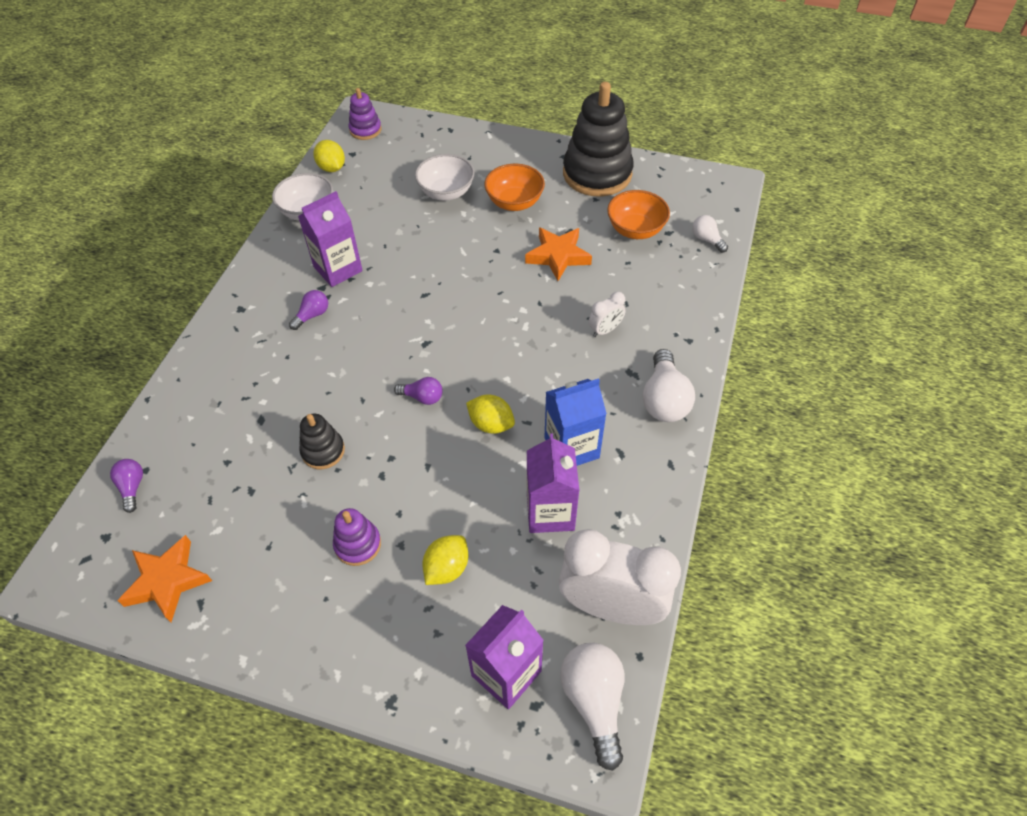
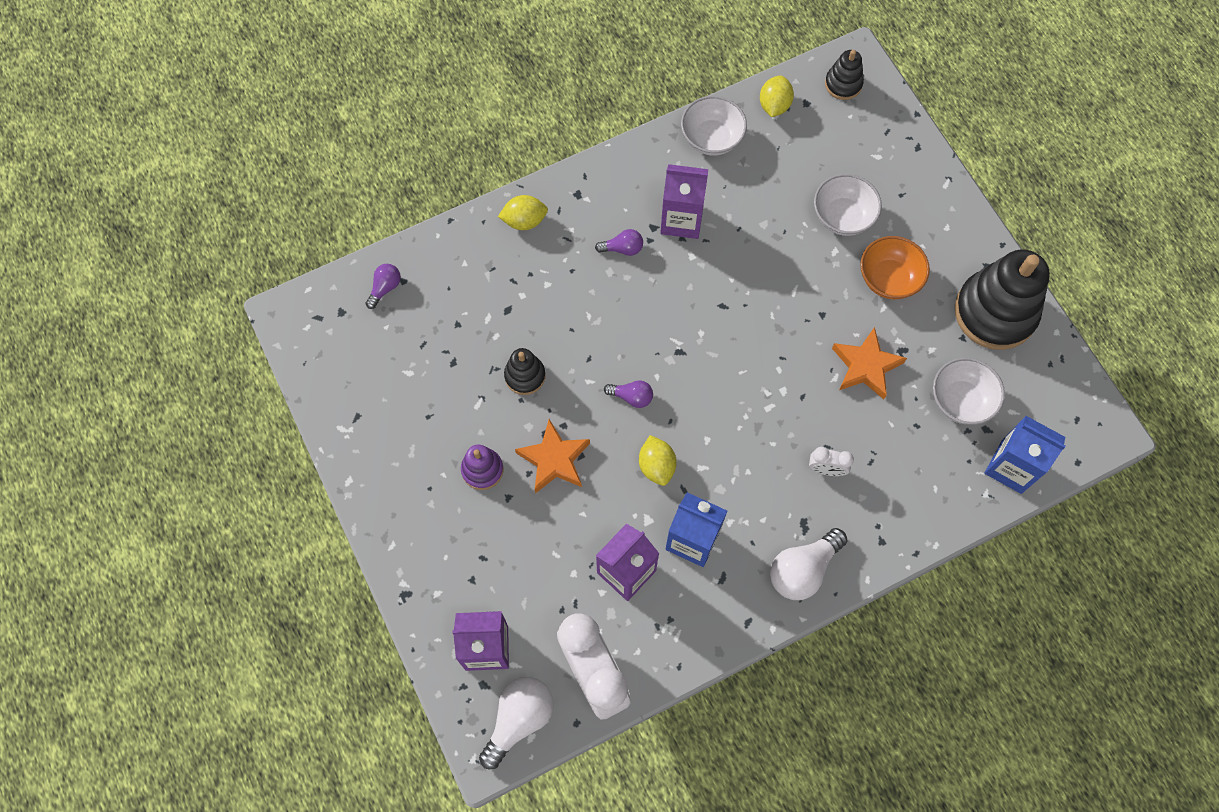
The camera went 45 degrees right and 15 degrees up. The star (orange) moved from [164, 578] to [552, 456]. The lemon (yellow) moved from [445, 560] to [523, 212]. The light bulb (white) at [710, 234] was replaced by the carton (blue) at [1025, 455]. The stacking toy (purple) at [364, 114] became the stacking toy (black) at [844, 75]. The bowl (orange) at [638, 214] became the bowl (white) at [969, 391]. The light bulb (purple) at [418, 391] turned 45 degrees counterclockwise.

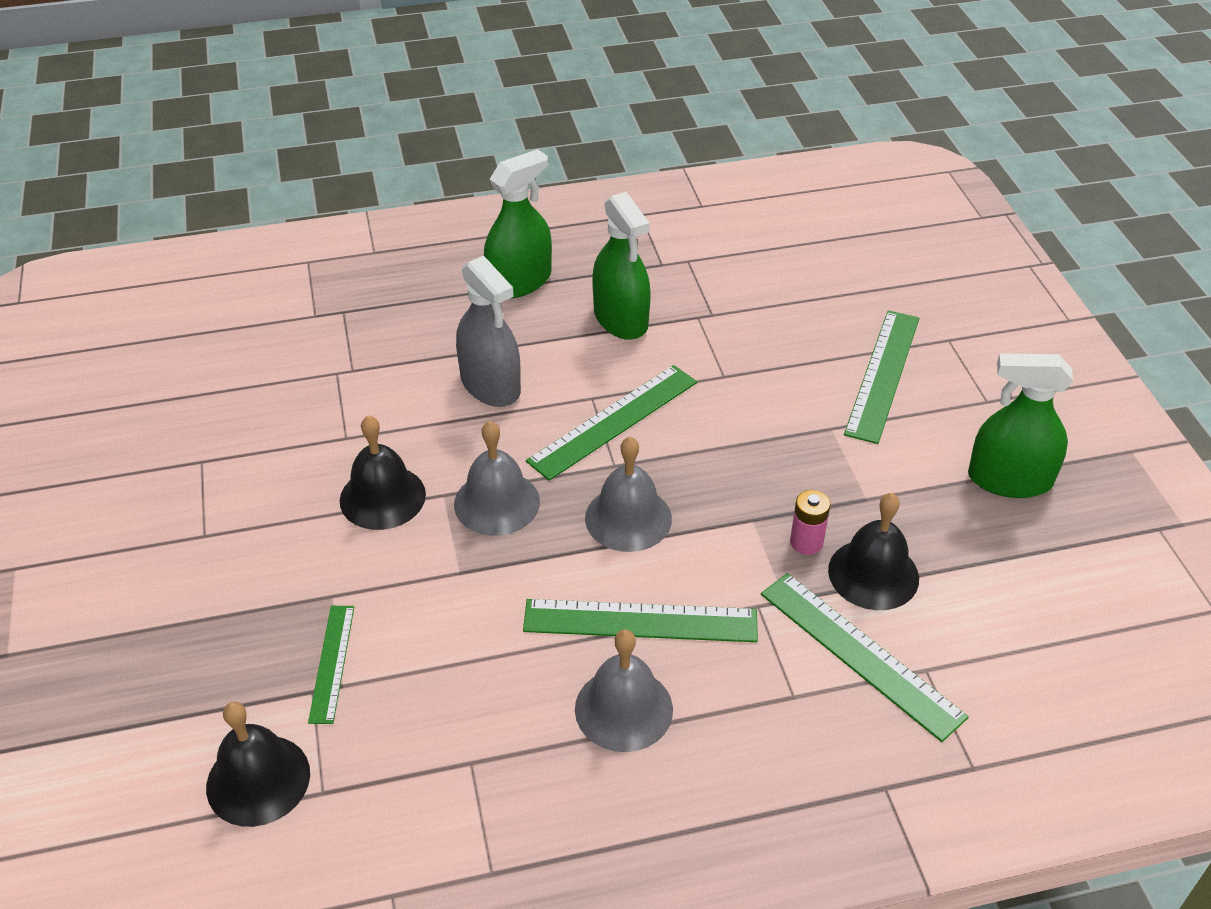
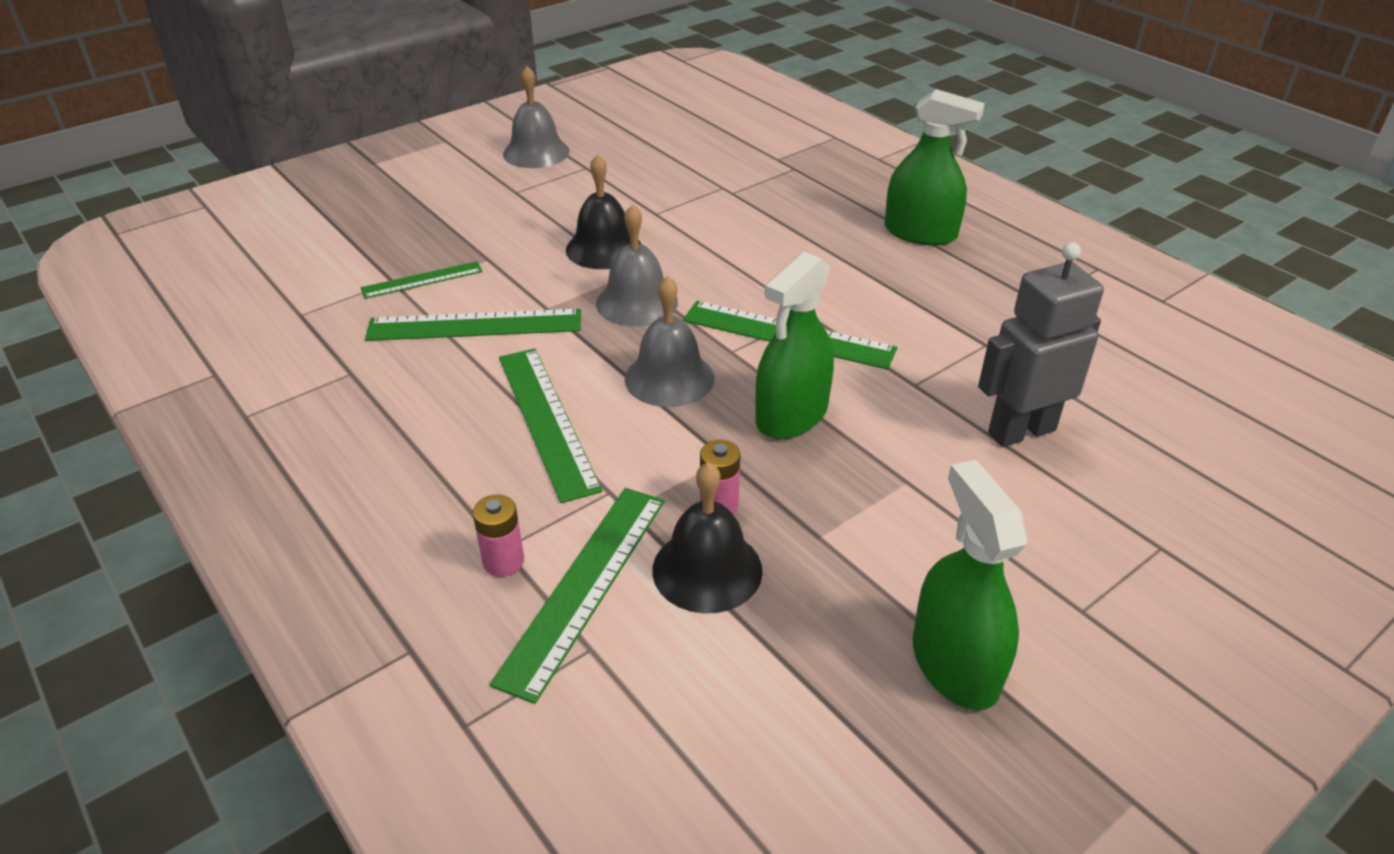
The camera went 65 degrees right and 5 degrees down. The bell (black) at [258, 764] disappeared. The spray bottle (grey) at [488, 331] disappeared. The battery (pink) at [498, 536] appeared. The robot (grey) at [1041, 344] appeared. The bell (grey) moved from [624, 690] to [536, 117]. The spray bottle (green) moved from [621, 266] to [794, 345]. The ruler (green) moved from [881, 377] to [473, 325].

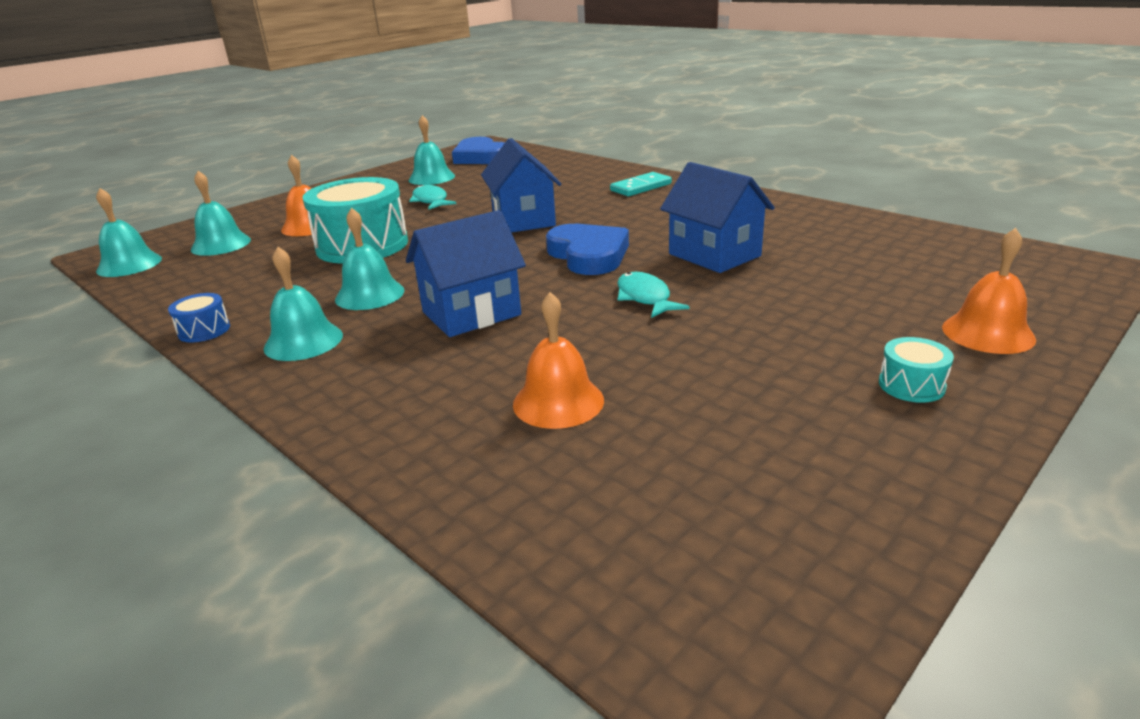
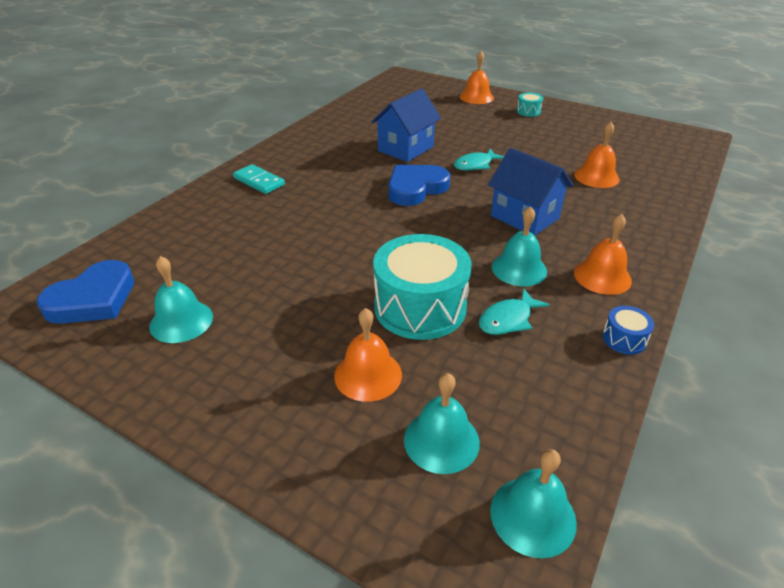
The camera went 105 degrees left and 10 degrees up. The house (blue) at [521, 185] disappeared. The fish (turquoise) moved from [432, 197] to [514, 312]. The bell (turquoise) at [303, 304] became the bell (orange) at [603, 254].

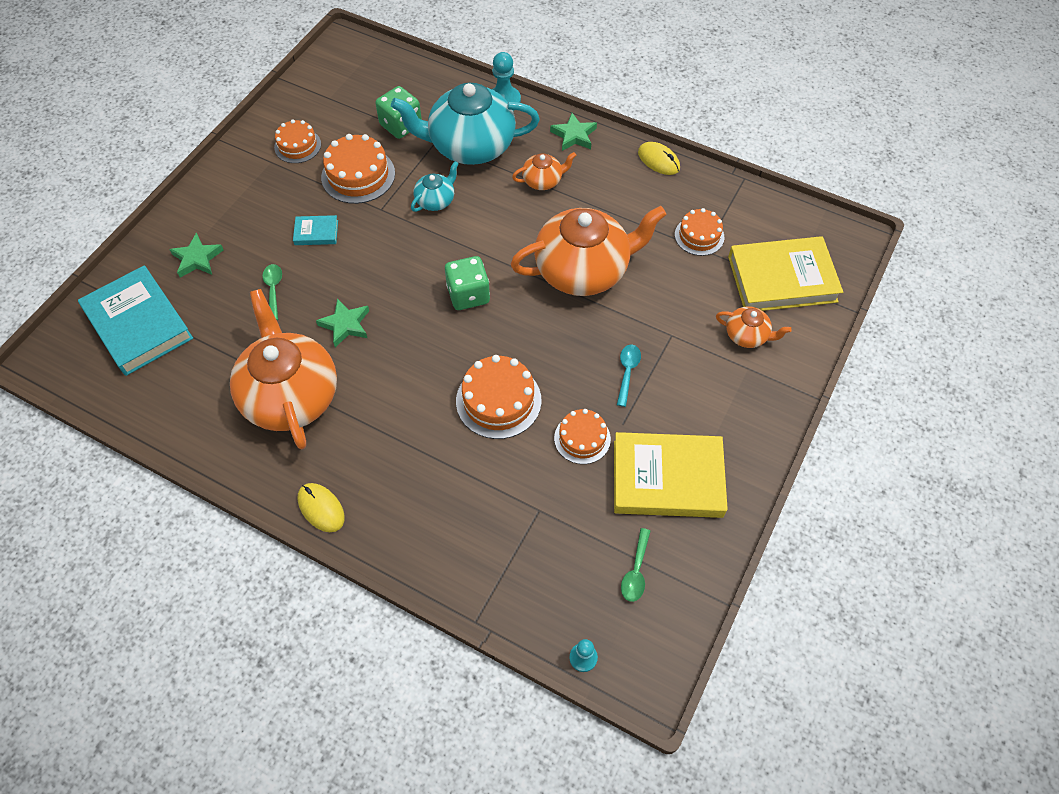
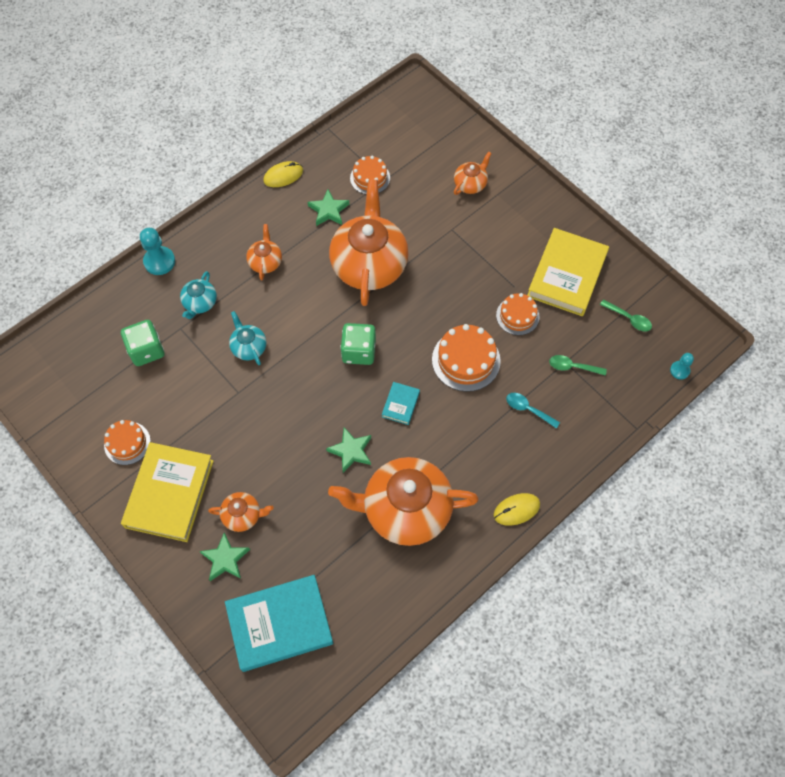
The camera went 70 degrees left and 5 degrees up. The cake (orange) at [358, 169] disappeared. The teapot (orange) at [241, 512] appeared. The spoon (green) moved from [272, 292] to [578, 365]. The book (turquoise) moved from [315, 230] to [401, 403]. The star (green) moved from [573, 132] to [328, 208]. The spoon (turquoise) moved from [629, 376] to [533, 411]. The book (yellow) moved from [785, 273] to [167, 492]. The teapot (turquoise) at [465, 124] changed to 0.45 times the size.

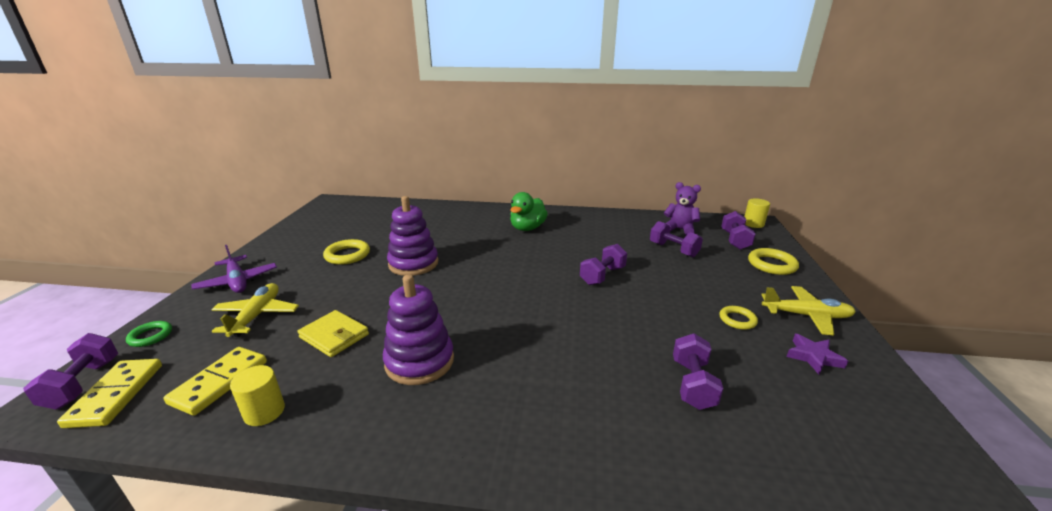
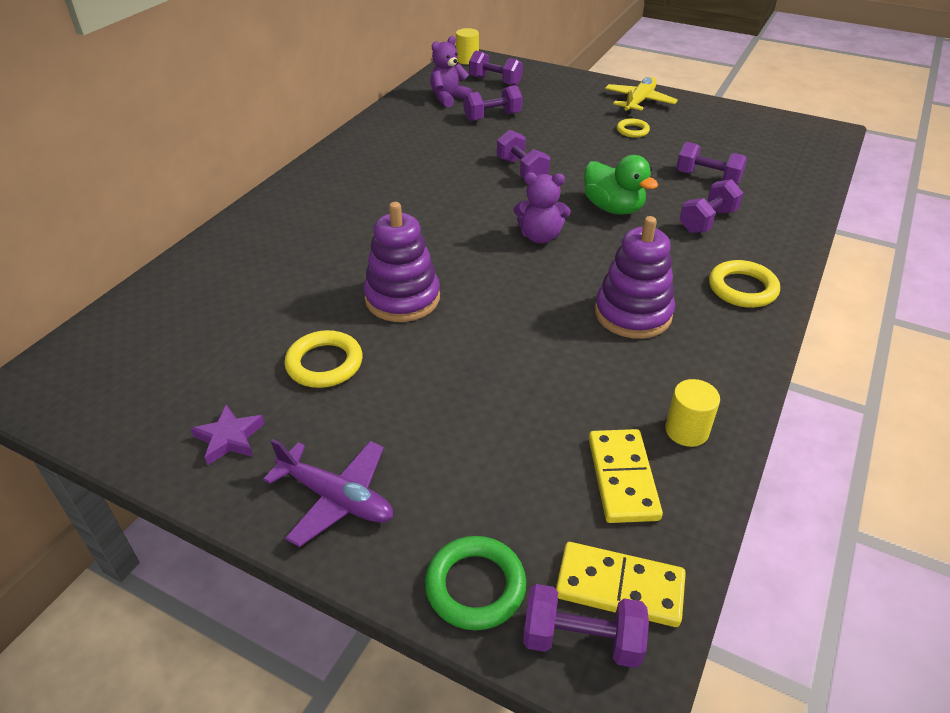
The camera went 70 degrees left and 15 degrees up. The plane (yellow) at [255, 310] disappeared. The wallet (yellow) at [333, 333] disappeared. The teddy bear (purple) at [541, 207] appeared. The dumbbell (purple) at [711, 206] appeared. The duck (green) moved from [529, 211] to [621, 184]. The ring (yellow) moved from [773, 261] to [744, 284]. The star (purple) moved from [817, 354] to [228, 434]. The domino (yellow) at [215, 381] turned 45 degrees clockwise. The plane (purple) at [234, 269] turned 45 degrees clockwise. The ring (green) at [149, 334] changed to 1.57 times the size.

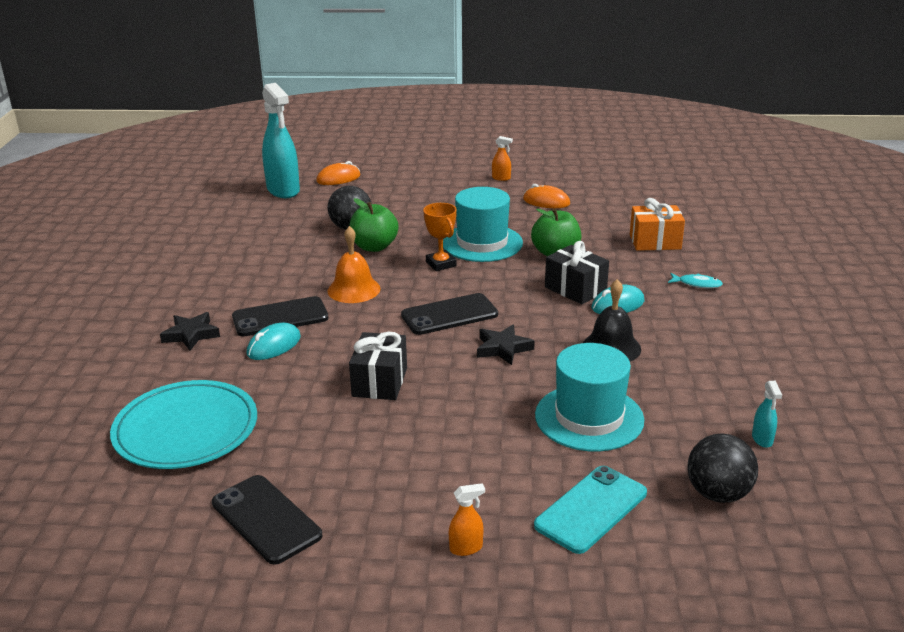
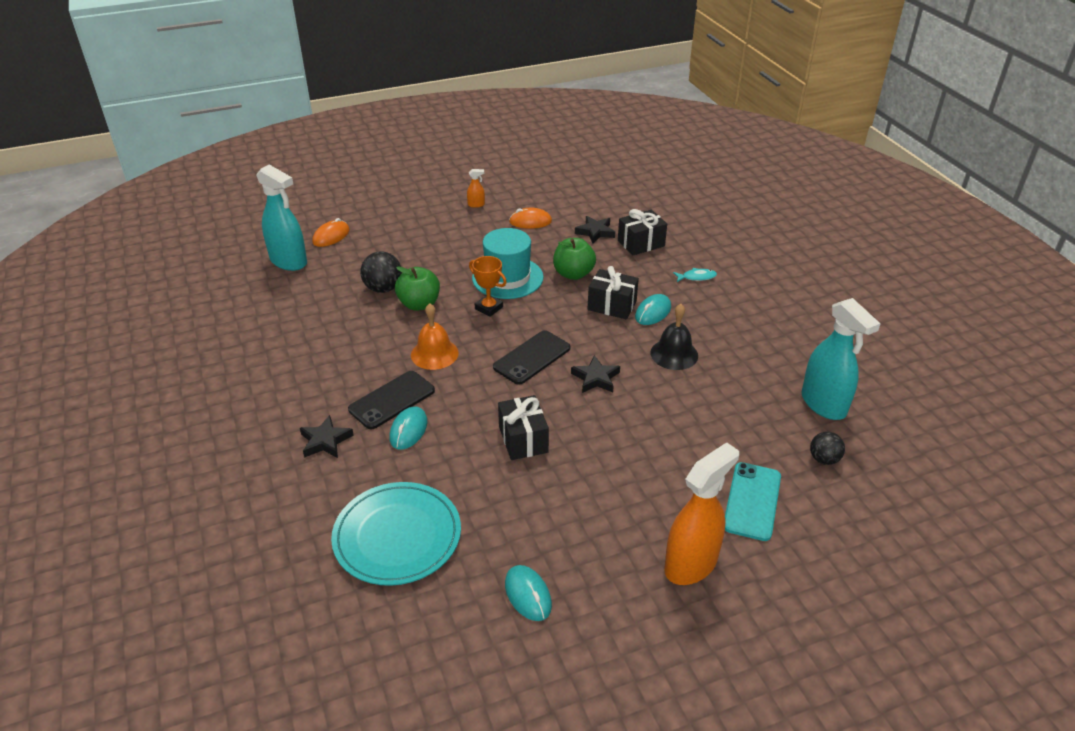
The camera went 25 degrees left and 10 degrees up. The hat (turquoise) at [589, 397] disappeared. The star (black) at [595, 229] appeared. The phone (black) at [267, 520] was replaced by the mouse (turquoise) at [528, 593]. The gift (orange) at [657, 224] became the gift (black) at [642, 232]. The spray bottle (orange) at [467, 519] changed to 2.42 times the size. The ball (black) at [722, 468] changed to 0.66 times the size. The spray bottle (turquoise) at [767, 414] changed to 2.42 times the size.

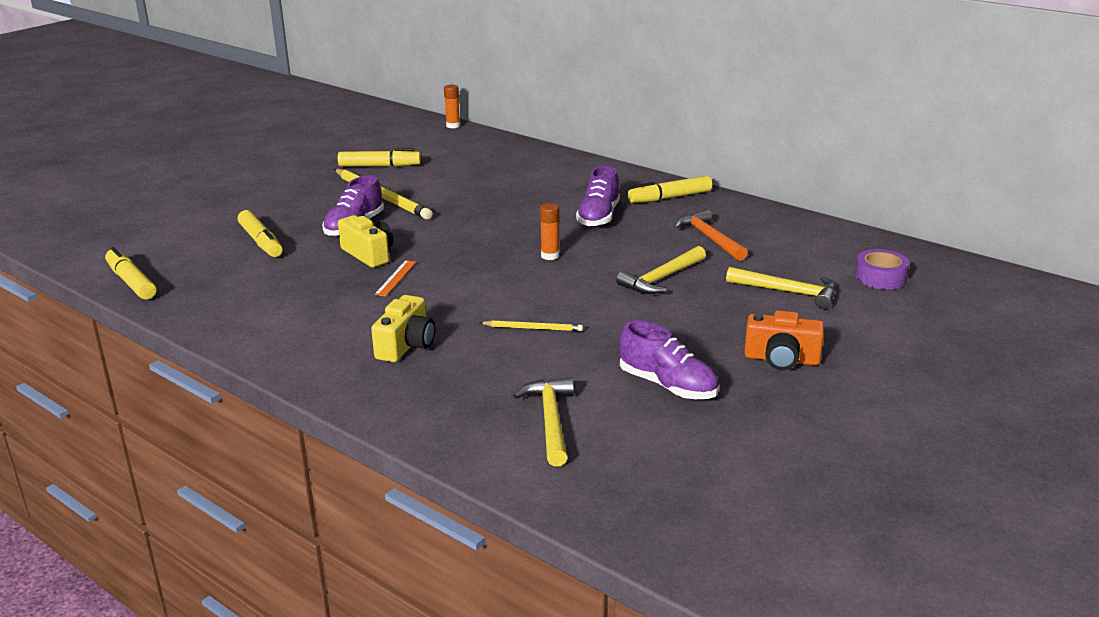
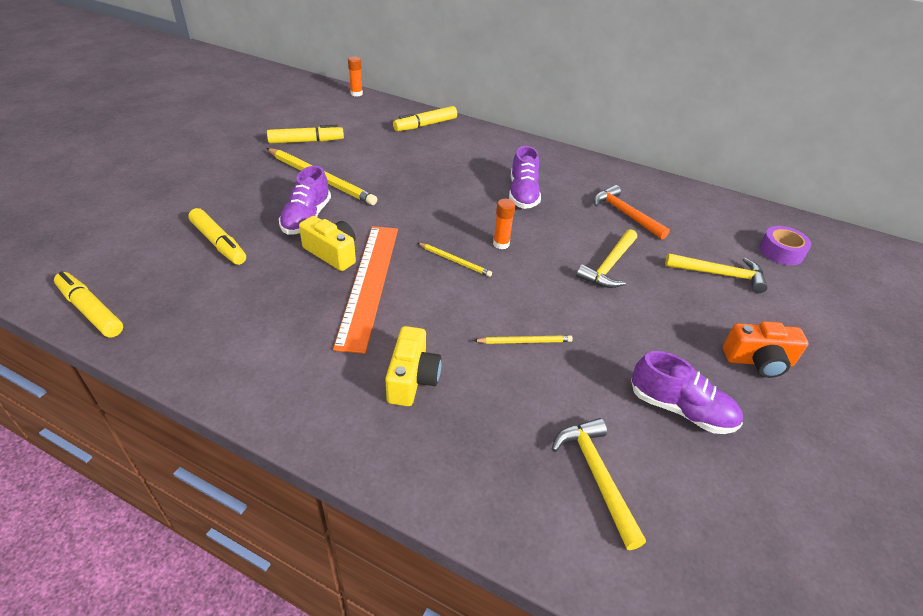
The camera went 15 degrees left and 15 degrees up. The pencil (yellow) at [455, 260] appeared. The marker (yellow) moved from [670, 189] to [425, 118]. The ruler (orange) at [395, 278] changed to 2.48 times the size.

